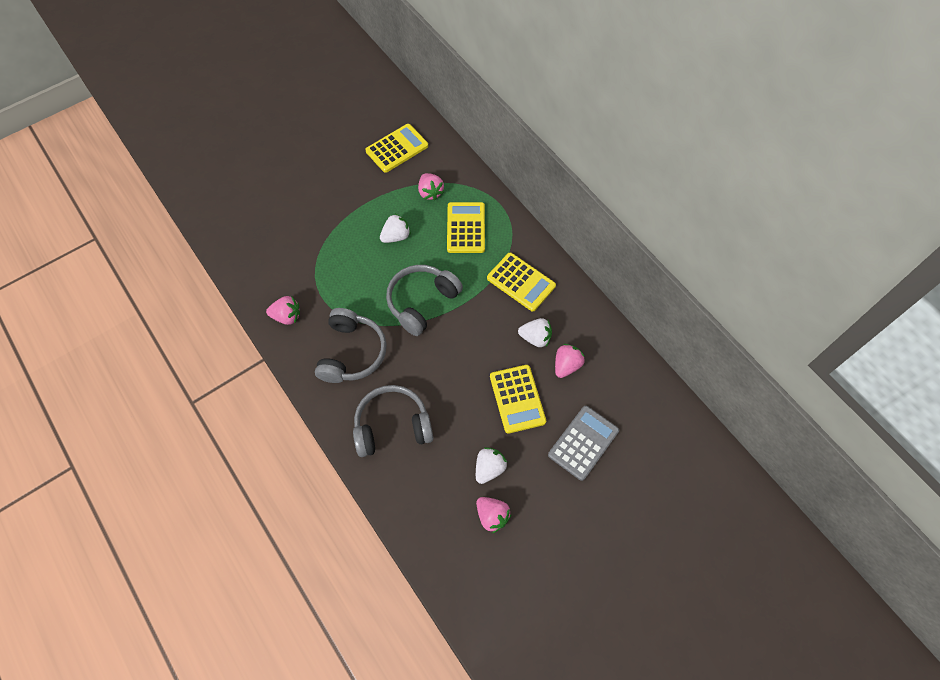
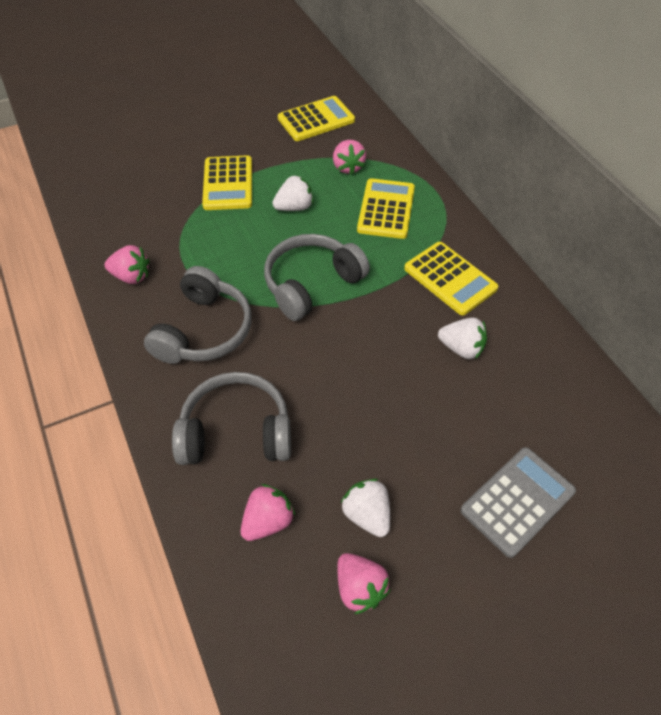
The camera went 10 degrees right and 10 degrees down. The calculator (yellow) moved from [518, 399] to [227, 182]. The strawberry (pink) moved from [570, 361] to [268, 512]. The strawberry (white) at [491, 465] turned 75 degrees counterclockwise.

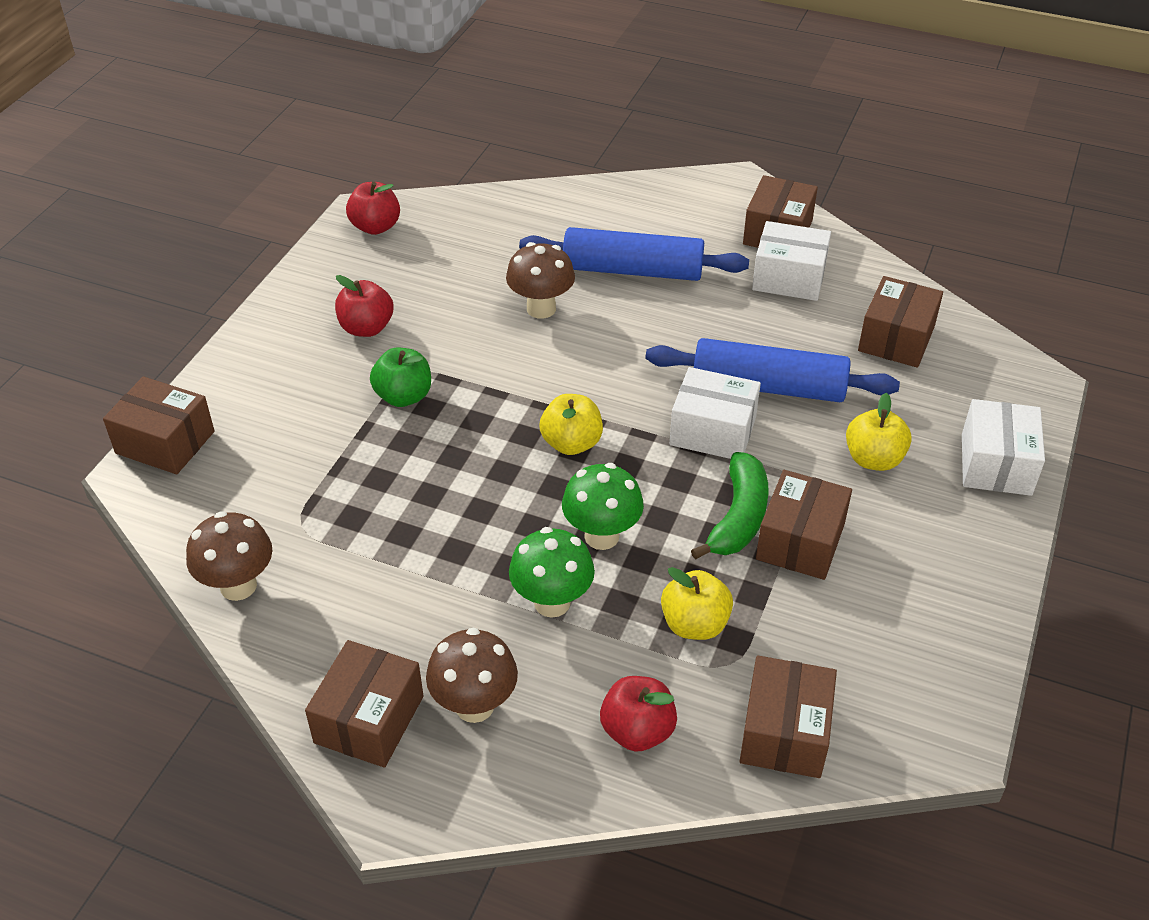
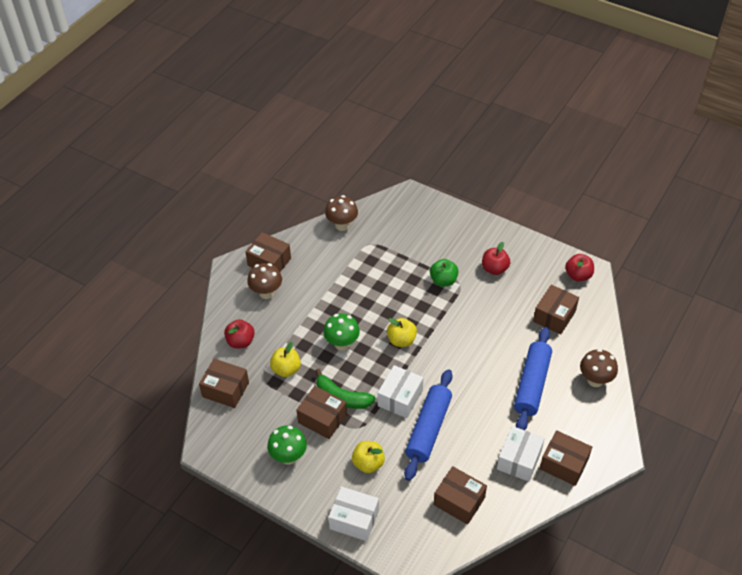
The camera went 100 degrees right and 5 degrees up. The box (brown) moved from [159, 425] to [556, 310]. The mushroom (brown) moved from [540, 280] to [599, 368]. The mushroom (green) moved from [552, 572] to [287, 445].

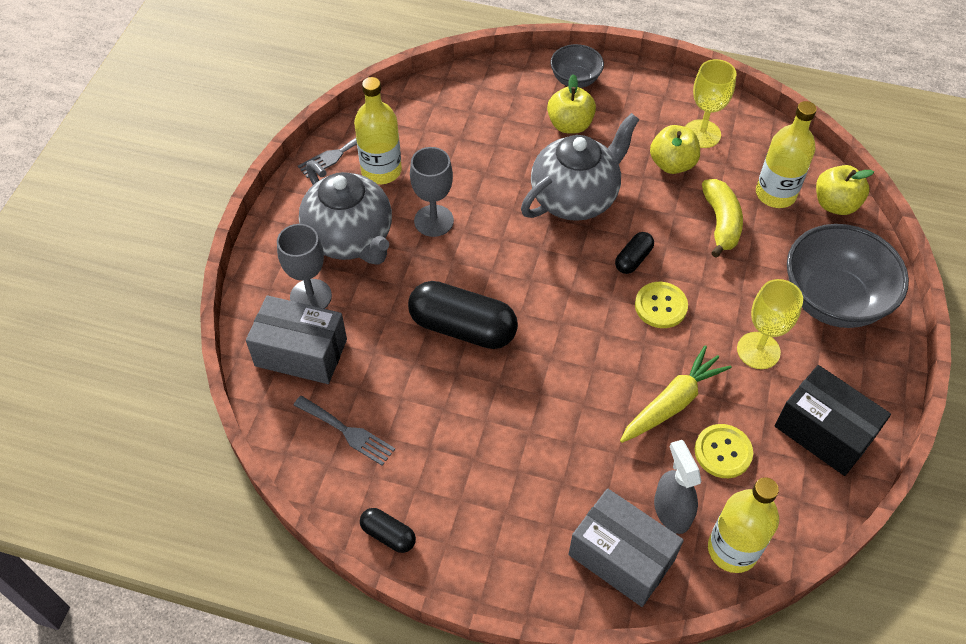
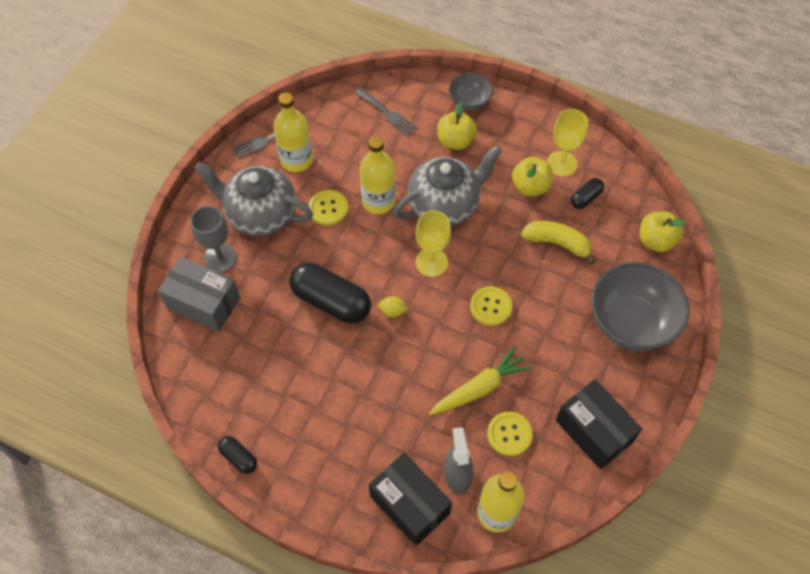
The camera went 10 degrees right and 5 degrees up. The lemon (yellow) at [393, 306] appeared. The fork (grey) moved from [344, 431] to [386, 112]. The capsule (black) moved from [634, 253] to [587, 193]. The goblet (yellow) moved from [770, 324] to [433, 243]. The bottle (yellow) moved from [786, 154] to [377, 175]. The goblet (grey) at [432, 192] was replaced by the button (yellow) at [328, 208]. The box (grey) at [626, 547] became the box (black) at [410, 499]. The teapot (grey) at [345, 212] turned 135 degrees clockwise. The banana (yellow) at [722, 218] turned 75 degrees counterclockwise.

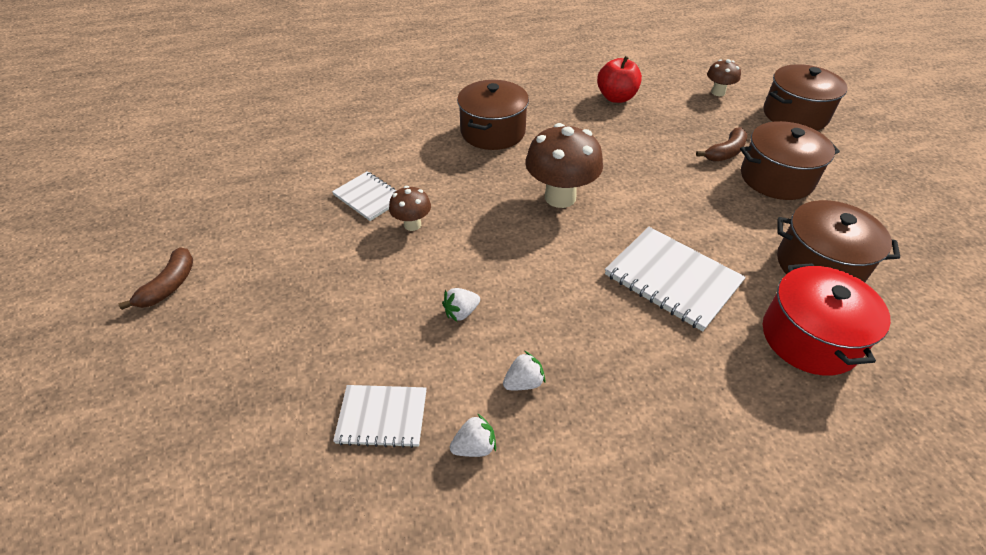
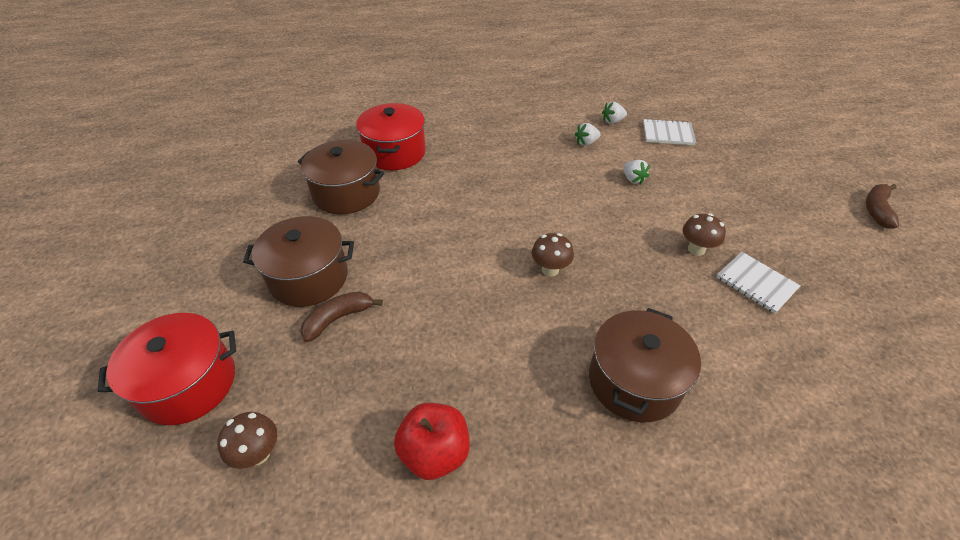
The camera went 175 degrees left and 0 degrees up. The notebook (white) at [675, 279] disappeared. The pot (brown) at [805, 97] became the pot (red) at [167, 369]. The strawberry (white) at [461, 305] turned 90 degrees clockwise. The mushroom (brown) at [564, 165] changed to 0.53 times the size.

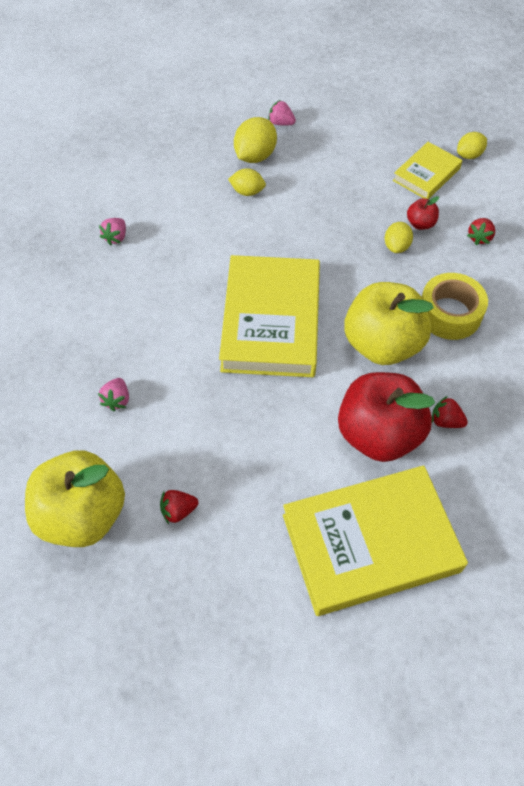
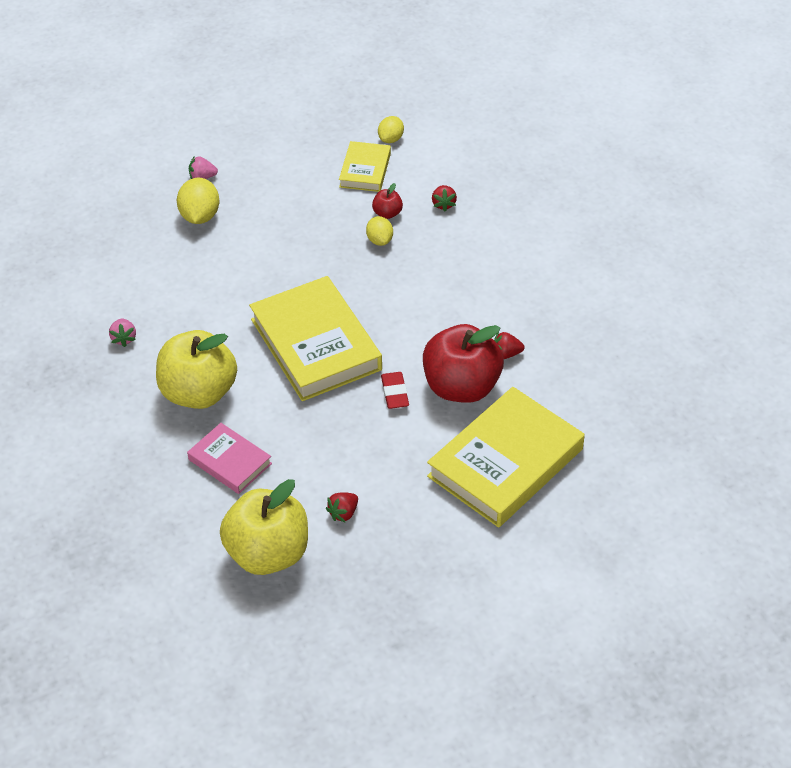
The camera went 30 degrees left and 10 degrees down. The lemon (yellow) at [247, 182] disappeared. The tape (yellow) at [455, 306] disappeared. The eraser (red) at [395, 390] appeared. The apple (yellow) moved from [389, 323] to [196, 369]. The strawberry (pink) at [113, 394] was replaced by the book (pink) at [229, 458].

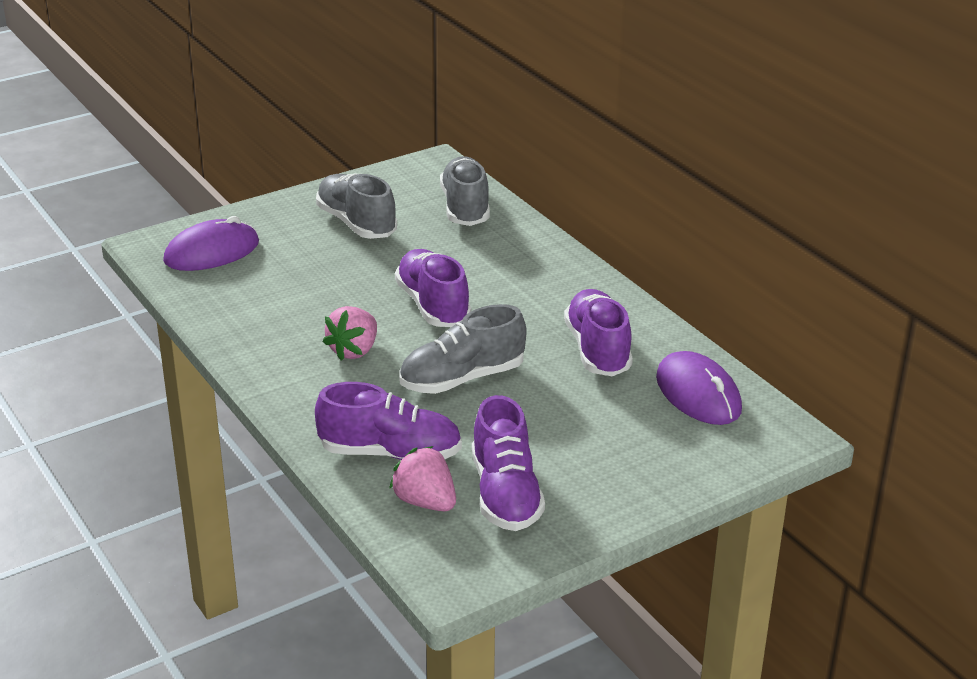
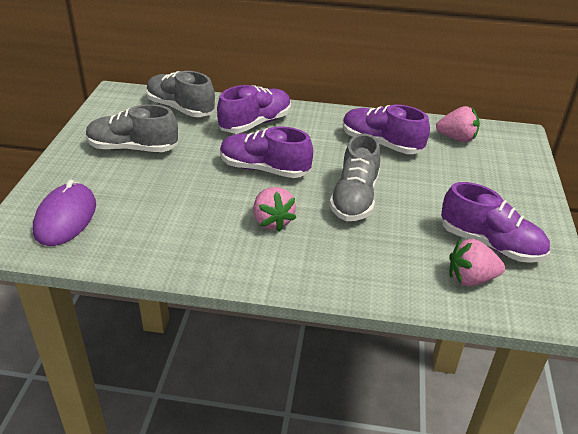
The camera went 50 degrees left and 5 degrees up. The shoe (purple) moved from [388, 421] to [254, 109]. The mouse (purple) at [699, 388] was replaced by the strawberry (pink) at [458, 124].

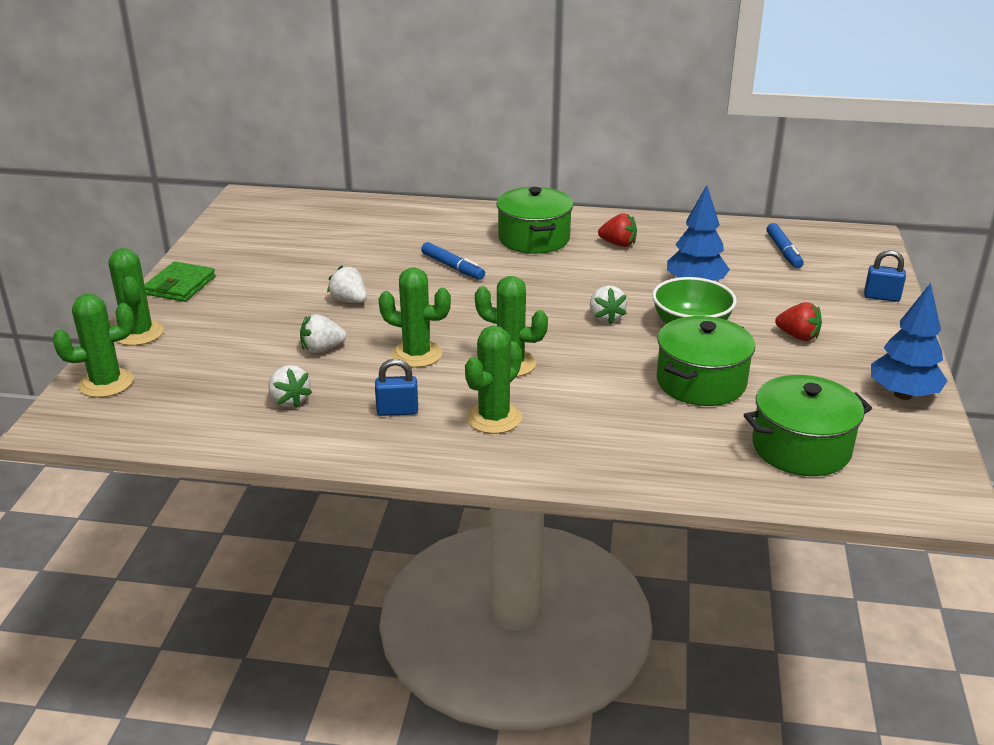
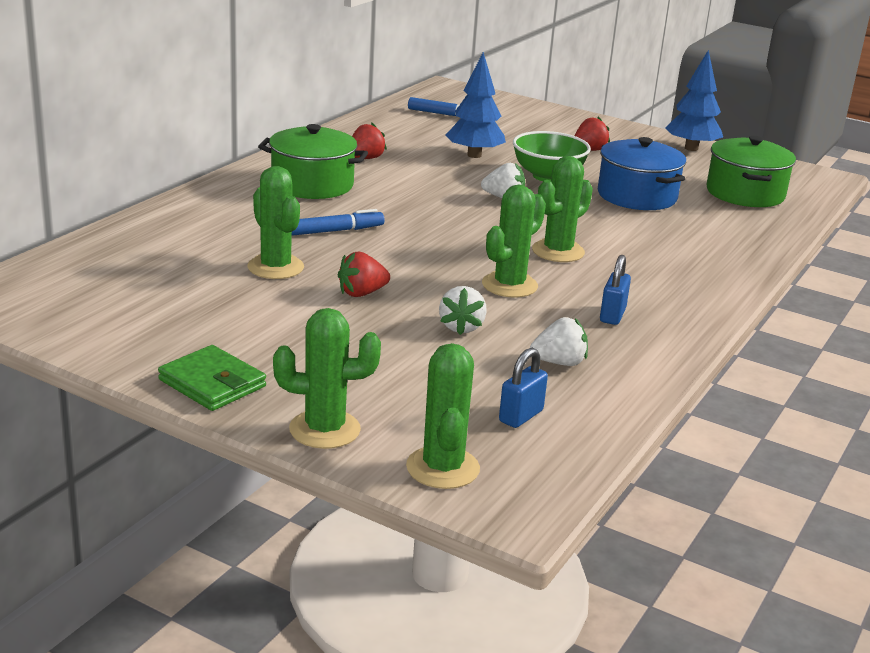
The camera went 70 degrees left and 5 degrees down. The cactus (green) moved from [493, 380] to [275, 222]. The padlock (blue) moved from [885, 276] to [523, 388]. The strawberry (white) at [347, 284] became the strawberry (red) at [364, 274]. The pot (green) at [705, 361] became the pot (blue) at [642, 173].

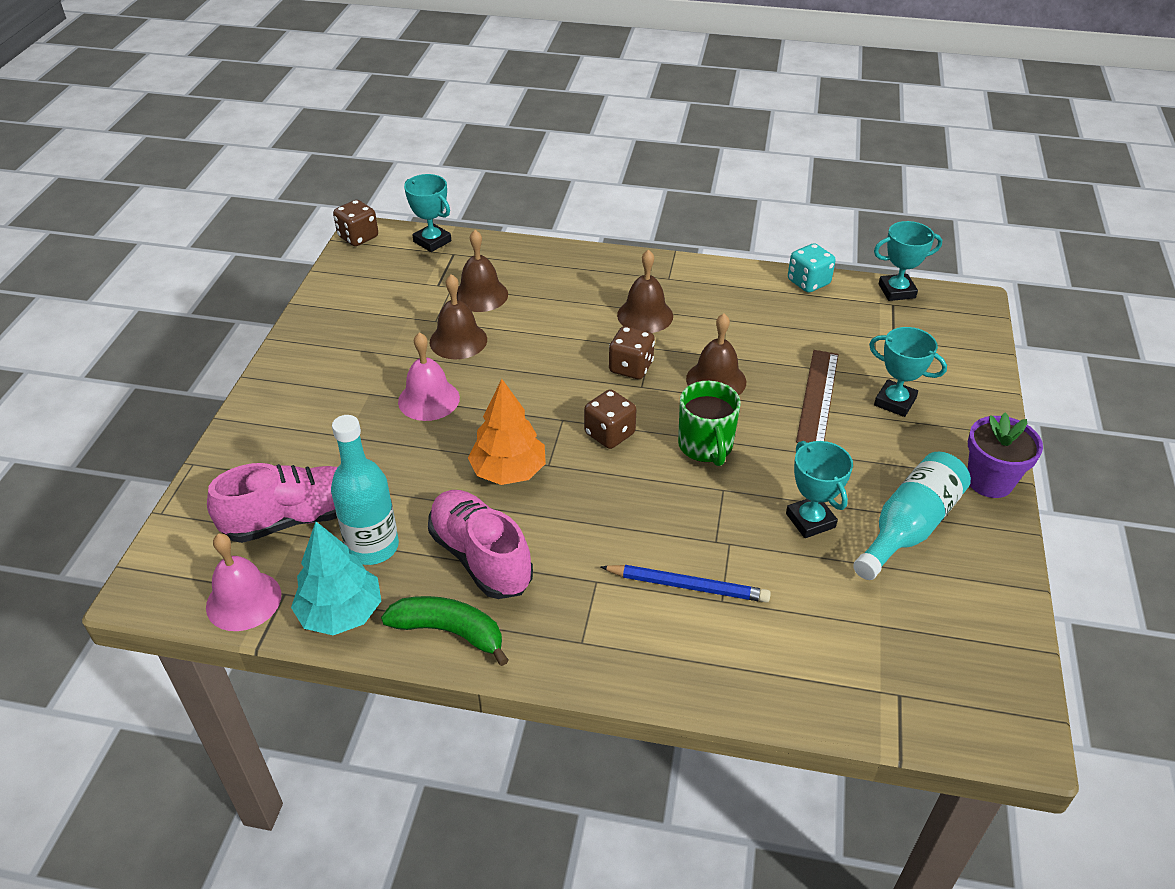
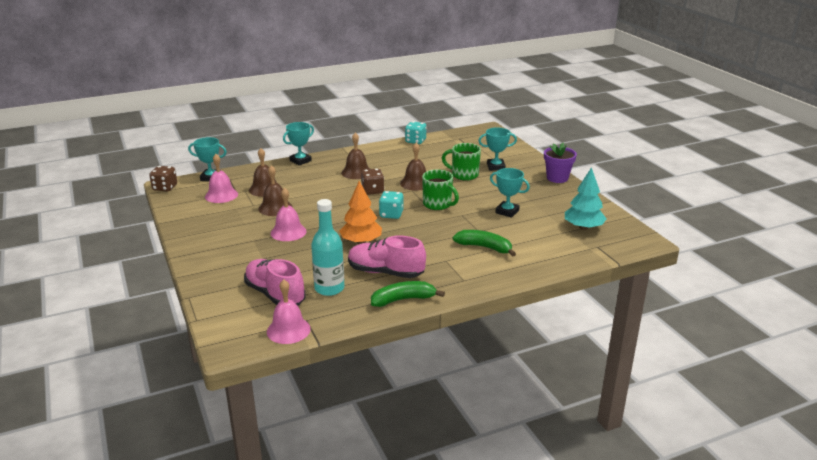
The camera went 35 degrees left and 15 degrees down. The bottle (turquoise) at [912, 516] disappeared. The bell (pink) at [221, 178] appeared. The tree (turquoise) moved from [336, 578] to [586, 198]. The trophy (turquoise) moved from [908, 261] to [298, 143]. The pencil (blue) at [686, 584] was replaced by the banana (green) at [484, 243]. The ruler (brown) at [817, 396] was replaced by the mug (green) at [461, 162]. The dice (brown) at [610, 419] became the dice (turquoise) at [391, 205]. The shoe (pink) at [272, 503] turned 75 degrees counterclockwise.

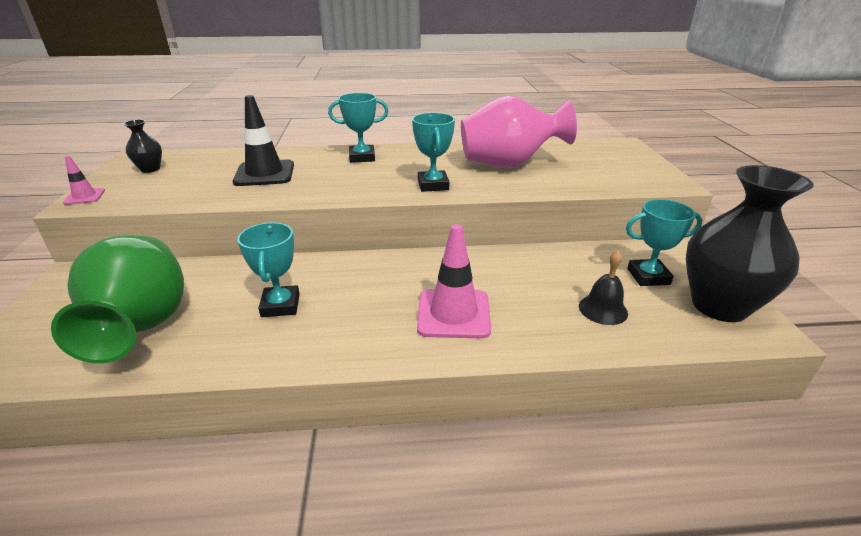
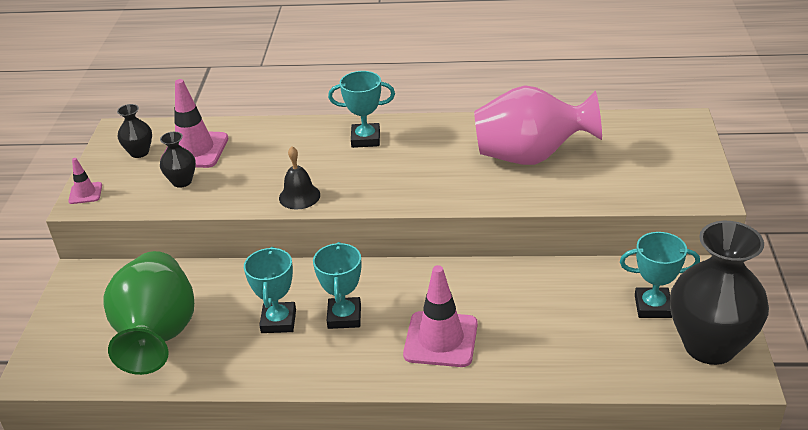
The camera went 10 degrees right and 5 degrees up. The traffic cone (black) at [263, 140] disappeared. The traffic cone (pink) at [194, 123] appeared. The vase (black) at [178, 160] appeared. The trophy (turquoise) moved from [433, 152] to [337, 285]. The bell (black) moved from [603, 288] to [299, 178].

